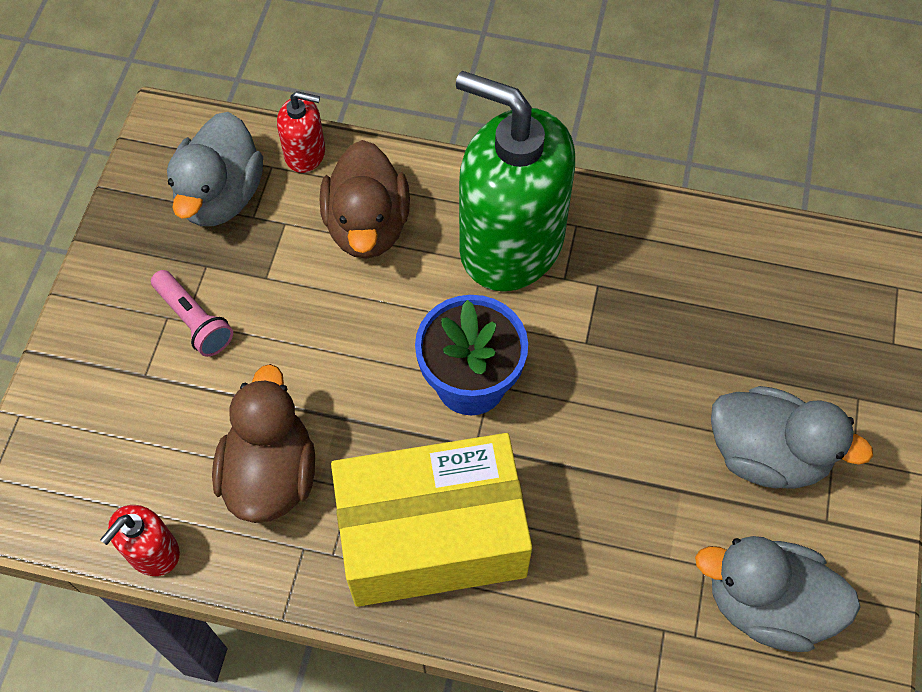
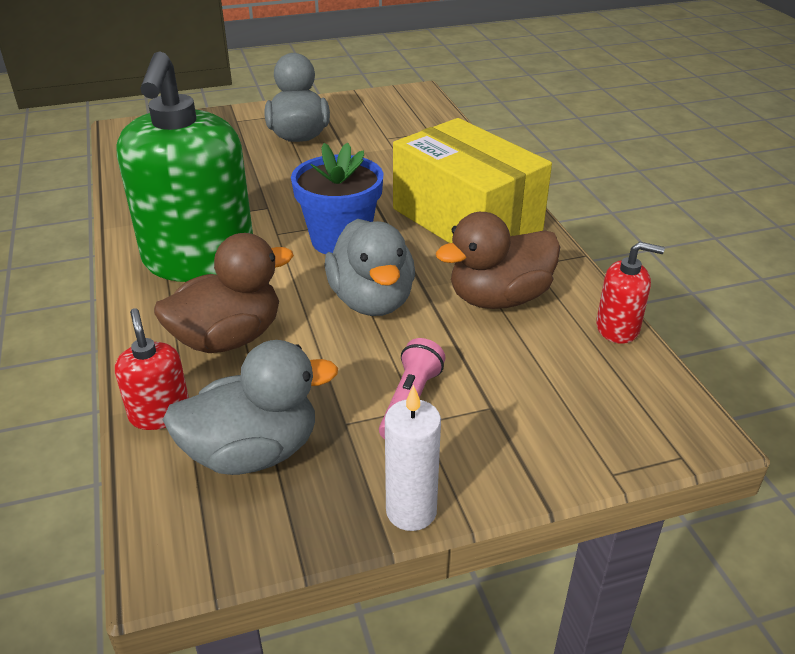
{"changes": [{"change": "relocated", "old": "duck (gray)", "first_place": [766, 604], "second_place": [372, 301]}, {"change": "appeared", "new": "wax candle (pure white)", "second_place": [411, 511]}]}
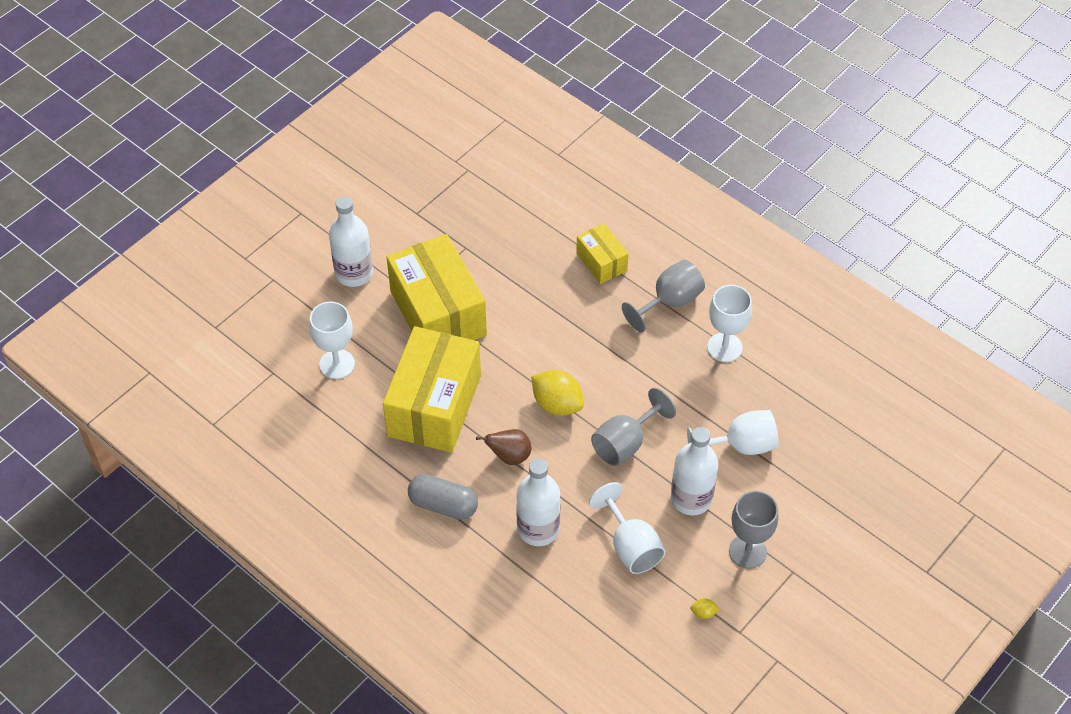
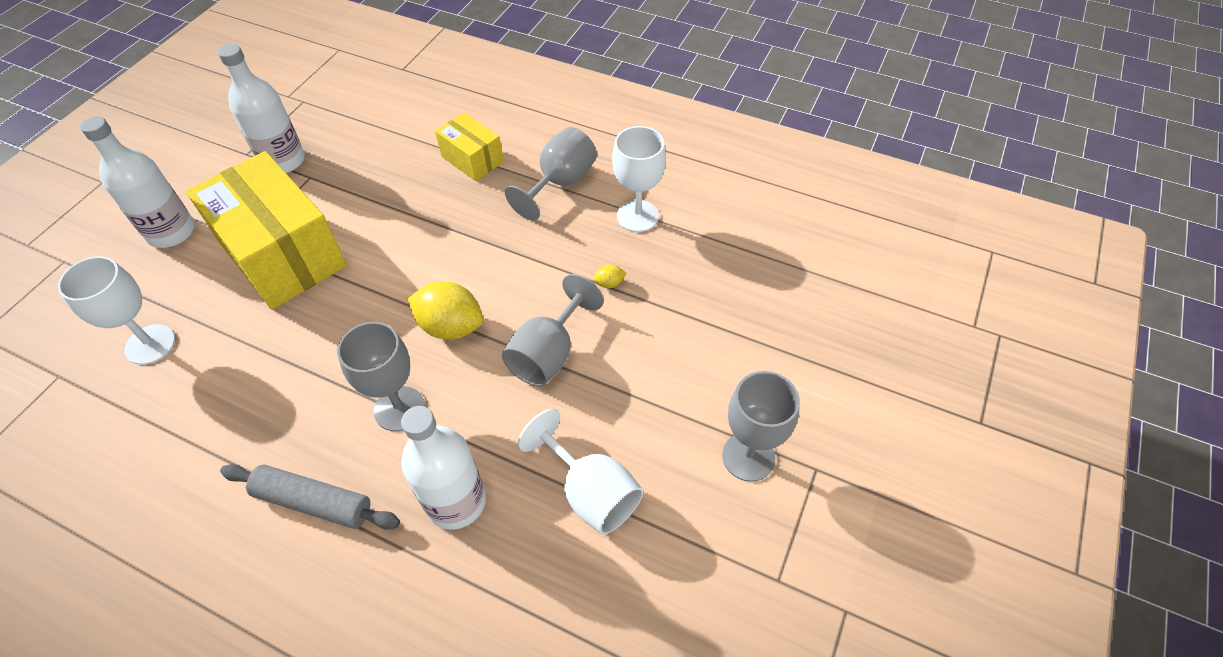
{"changes": [{"change": "missing", "old": "box (yellow)", "first_place": [434, 406]}, {"change": "missing", "old": "wine glass (pure white)", "first_place": [741, 446]}, {"change": "relocated", "old": "bottle (pure white)", "first_place": [691, 498], "second_place": [283, 161]}, {"change": "exchanged", "old": "pear fruit (dark brown)", "new": "wine glass (gray)", "first_place": [509, 456], "second_place": [399, 408]}, {"change": "exchanged", "old": "capsule (gray)", "new": "dough roller (gray)", "first_place": [443, 505], "second_place": [314, 502]}, {"change": "relocated", "old": "lemon (yellow)", "first_place": [703, 613], "second_place": [609, 283]}]}
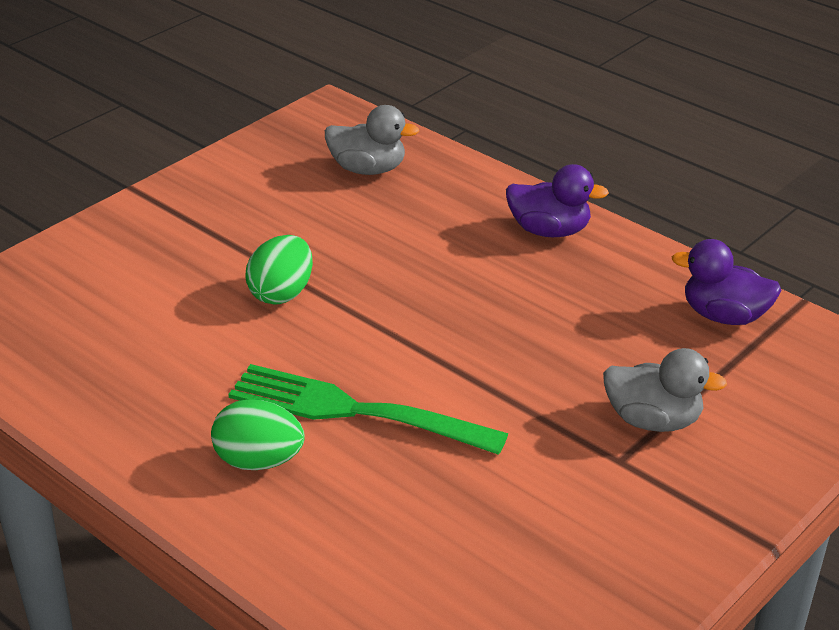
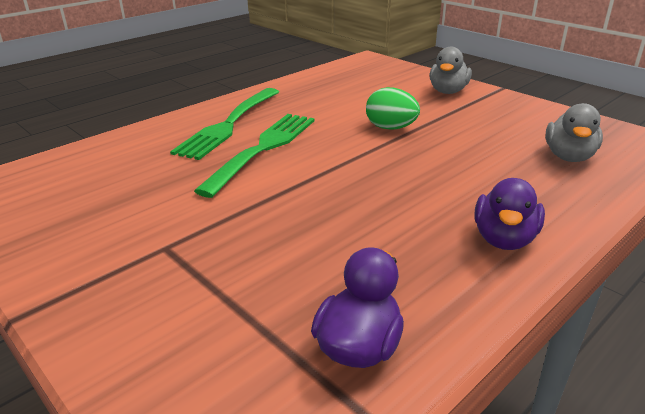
{"changes": [{"change": "relocated", "old": "duck (gray)", "first_place": [653, 420], "second_place": [448, 91]}, {"change": "exchanged", "old": "egg shape (green)", "new": "fork (green)", "first_place": [259, 461], "second_place": [229, 124]}]}
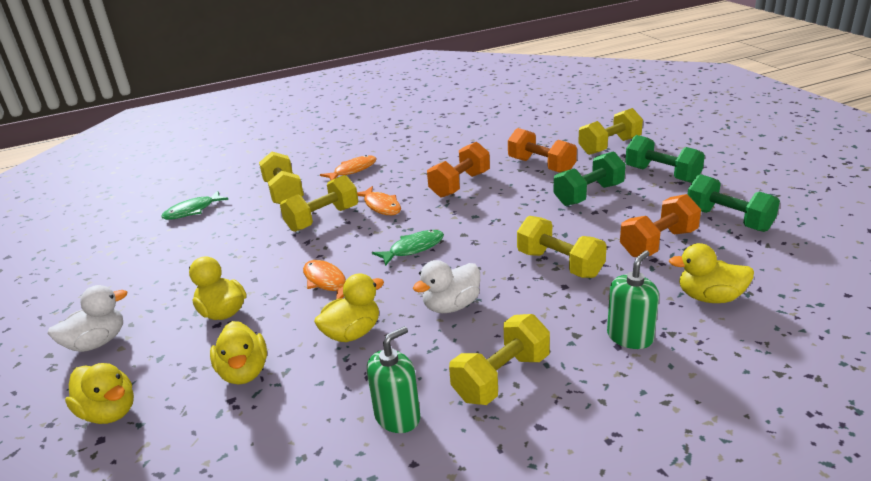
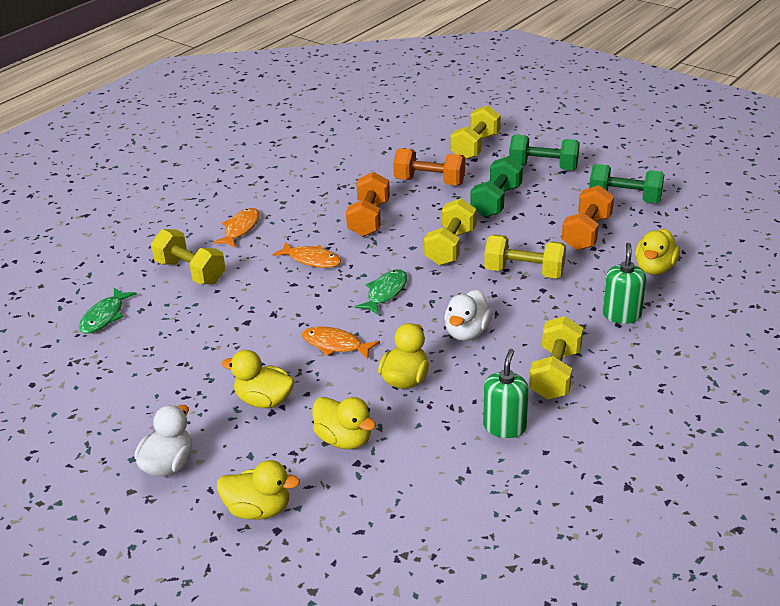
{"changes": [{"change": "relocated", "old": "hand weight (yellow)", "first_place": [322, 219], "second_place": [450, 247]}, {"change": "spun", "old": "duck (yellow)", "first_place": [709, 297], "second_place": [654, 268], "degrees": -45}]}
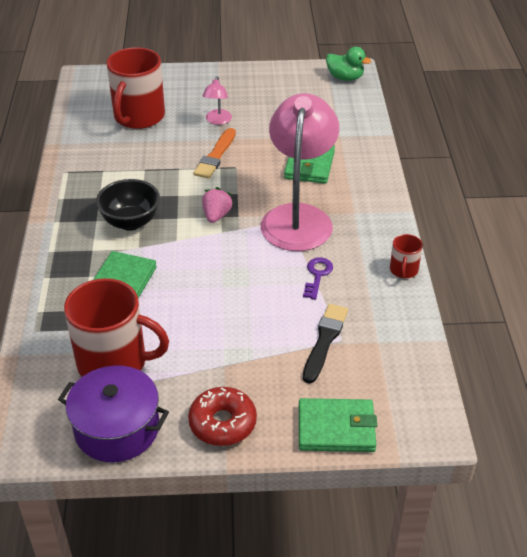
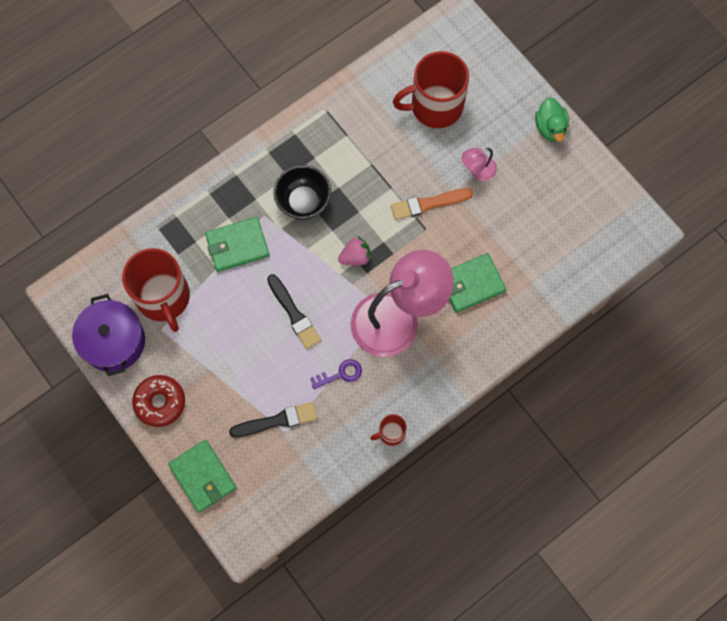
{"changes": [{"change": "relocated", "old": "duck (green)", "first_place": [345, 78], "second_place": [550, 127]}, {"change": "appeared", "new": "brush (ebony)", "second_place": [294, 314]}]}
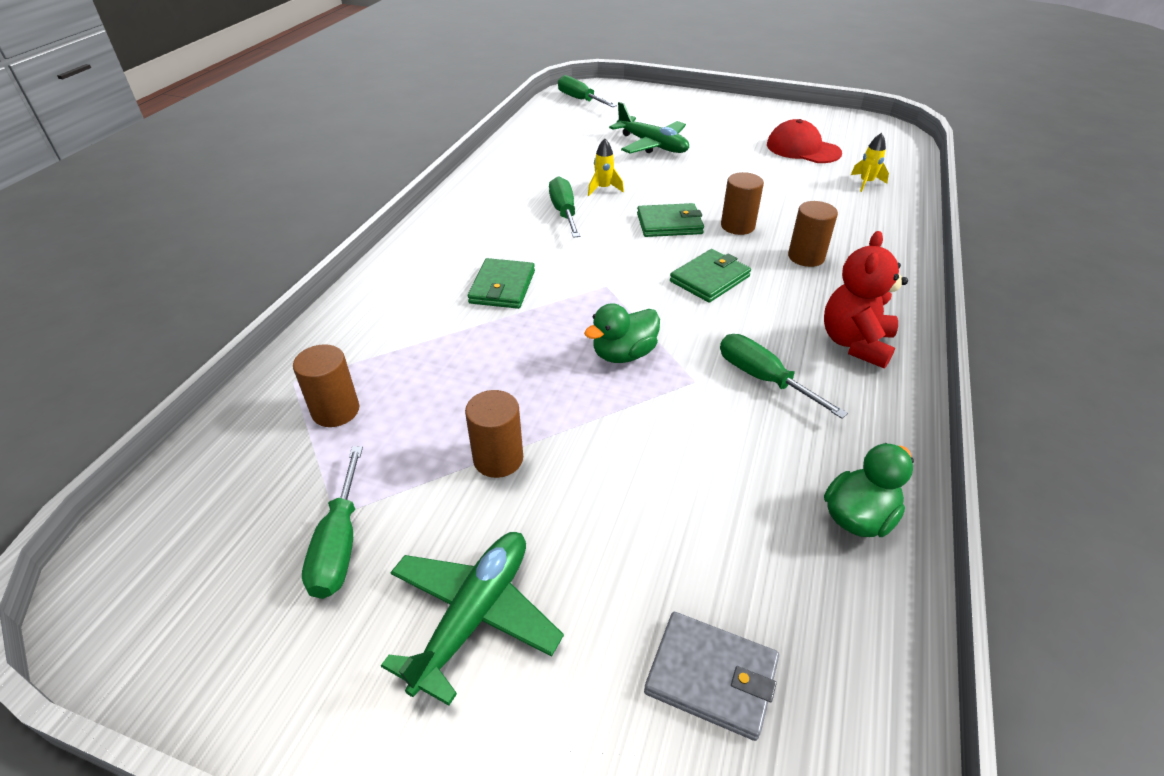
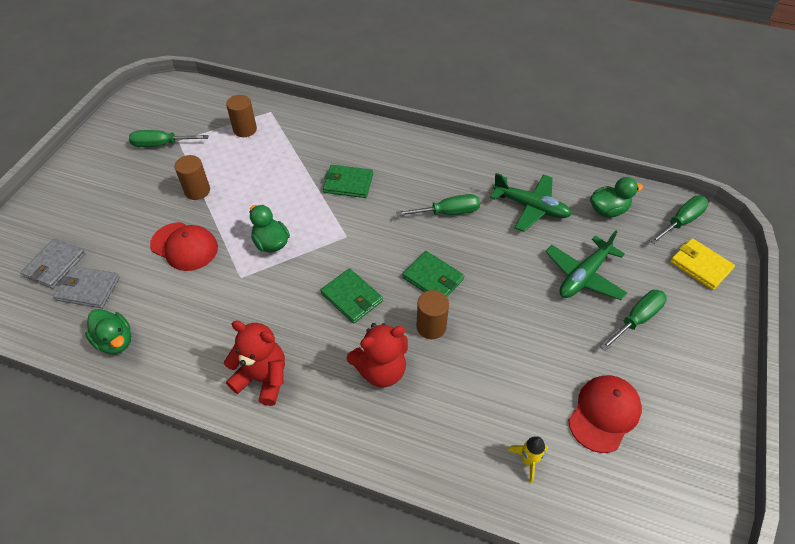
{"changes": [{"change": "missing", "old": "toy rocket (yellow)", "first_place": [603, 189]}, {"change": "exchanged", "old": "cylinder shape (dark brown)", "new": "teddy (crimson)", "first_place": [806, 257], "second_place": [381, 370]}, {"change": "spun", "old": "billfold (green)", "first_place": [669, 224], "second_place": [433, 278], "degrees": -45}, {"change": "relocated", "old": "hand screwdriver (green)", "first_place": [763, 378], "second_place": [637, 319]}, {"change": "relocated", "old": "plane (green)", "first_place": [474, 616], "second_place": [531, 207]}, {"change": "appeared", "new": "duck (green)", "second_place": [608, 210]}, {"change": "appeared", "new": "baseball cap (crimson)", "second_place": [184, 246]}, {"change": "appeared", "new": "billfold (yellow)", "second_place": [700, 265]}, {"change": "appeared", "new": "billfold (gray)", "second_place": [88, 289]}]}
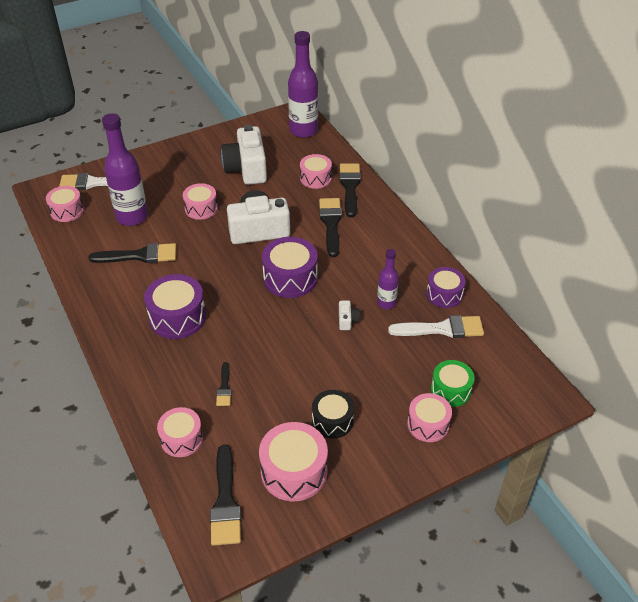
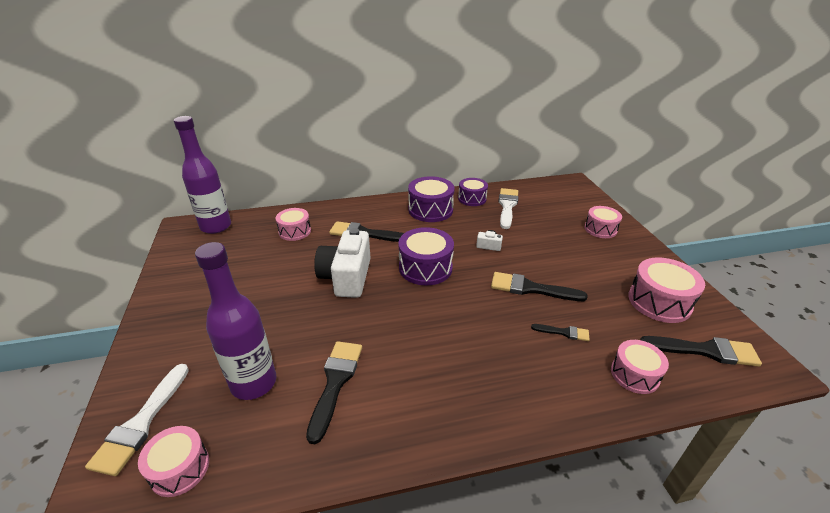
{"changes": [{"change": "missing", "old": "camera (pure white)", "first_place": [246, 169]}, {"change": "relocated", "old": "brush (ebony)", "first_place": [350, 187], "second_place": [530, 288]}, {"change": "missing", "old": "drum (rosy)", "first_place": [201, 208]}, {"change": "missing", "old": "bottle (royal purple)", "first_place": [386, 303]}, {"change": "relocated", "old": "drum (royal purple)", "first_place": [177, 317], "second_place": [430, 210]}, {"change": "missing", "old": "drum (green)", "first_place": [451, 390]}, {"change": "missing", "old": "drum (ebony)", "first_place": [332, 420]}]}
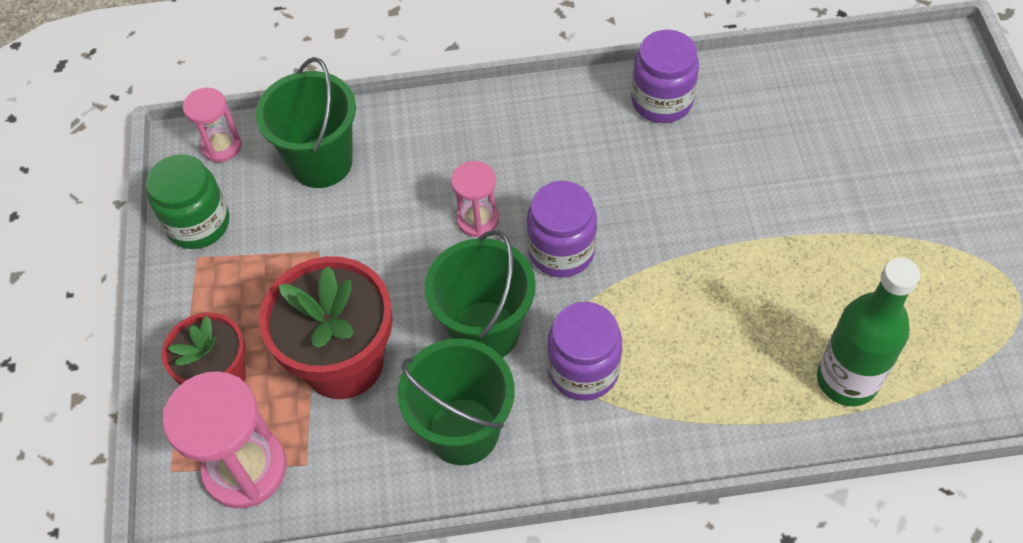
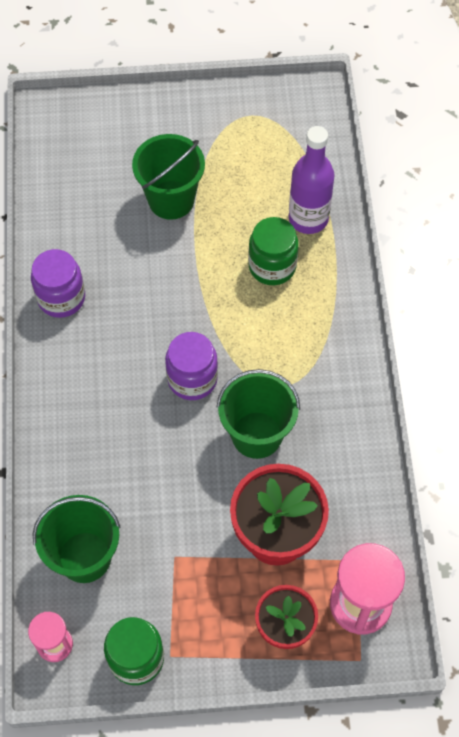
{"changes": [{"change": "missing", "old": "hourglass (rosy)", "first_place": [477, 219]}, {"change": "colour", "old": "bottle (green)", "new": "bottle (royal purple)", "first_place": [847, 380], "second_place": [308, 218]}, {"change": "missing", "old": "preserve jar (royal purple)", "first_place": [583, 370]}, {"change": "relocated", "old": "pail (green)", "first_place": [463, 431], "second_place": [171, 200]}, {"change": "appeared", "new": "preserve jar (green)", "second_place": [272, 266]}]}
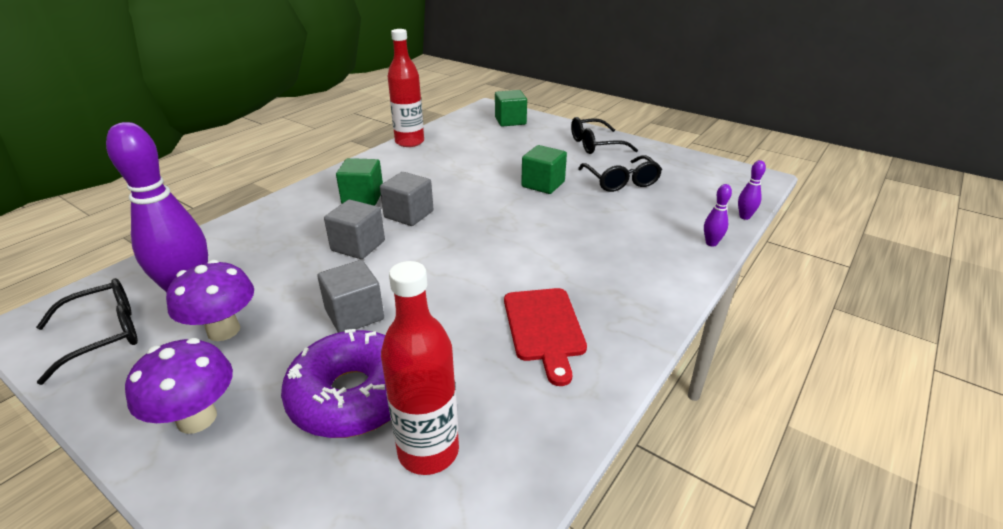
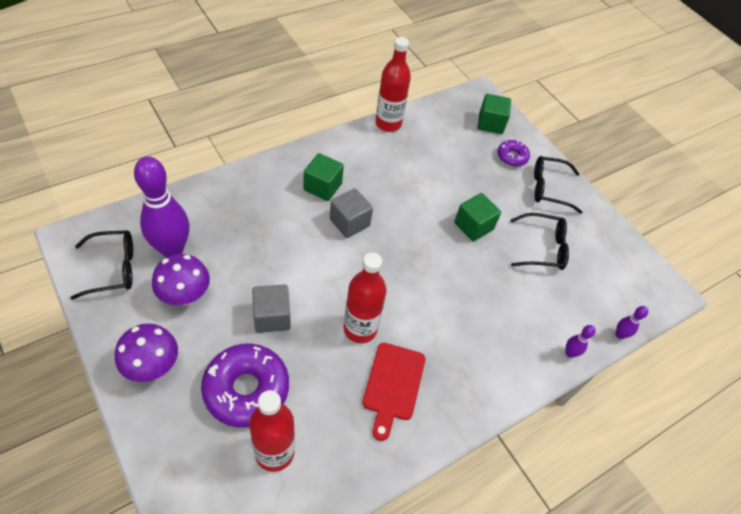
{"changes": [{"change": "spun", "old": "eyeglasses (ebony)", "first_place": [621, 181], "second_place": [542, 248], "degrees": -90}, {"change": "missing", "old": "block (gray)", "first_place": [358, 246]}, {"change": "appeared", "new": "doughnut (royal purple)", "second_place": [512, 157]}, {"change": "appeared", "new": "bottle (crimson)", "second_place": [360, 329]}]}
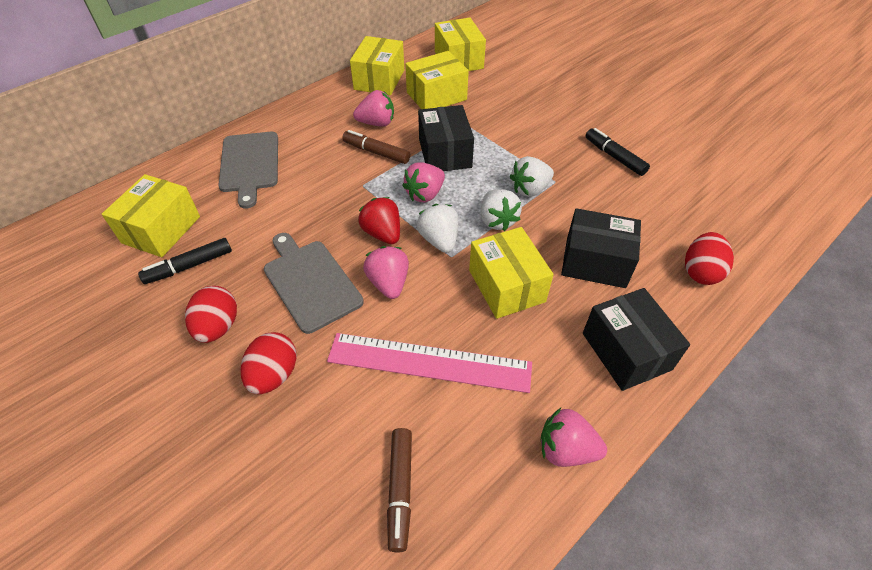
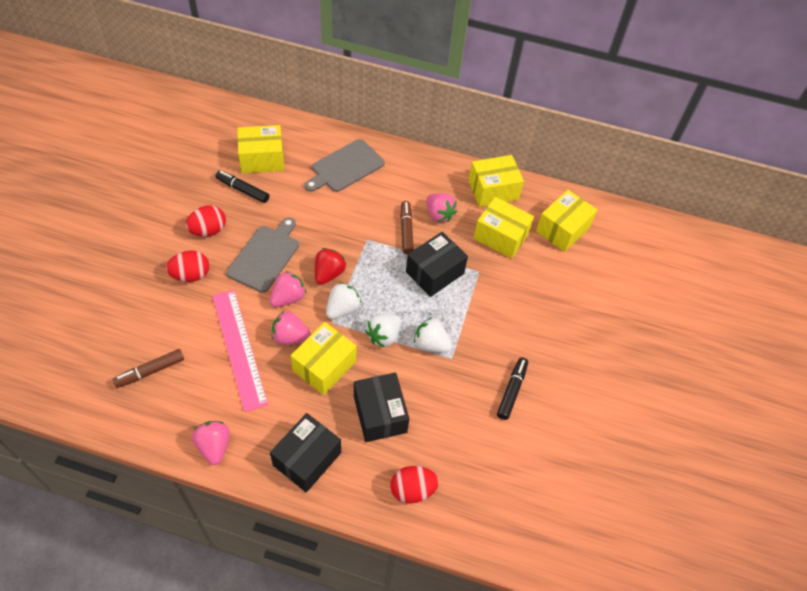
{"changes": [{"change": "relocated", "old": "toy strawberry (rosy)", "first_place": [425, 194], "second_place": [290, 337]}]}
